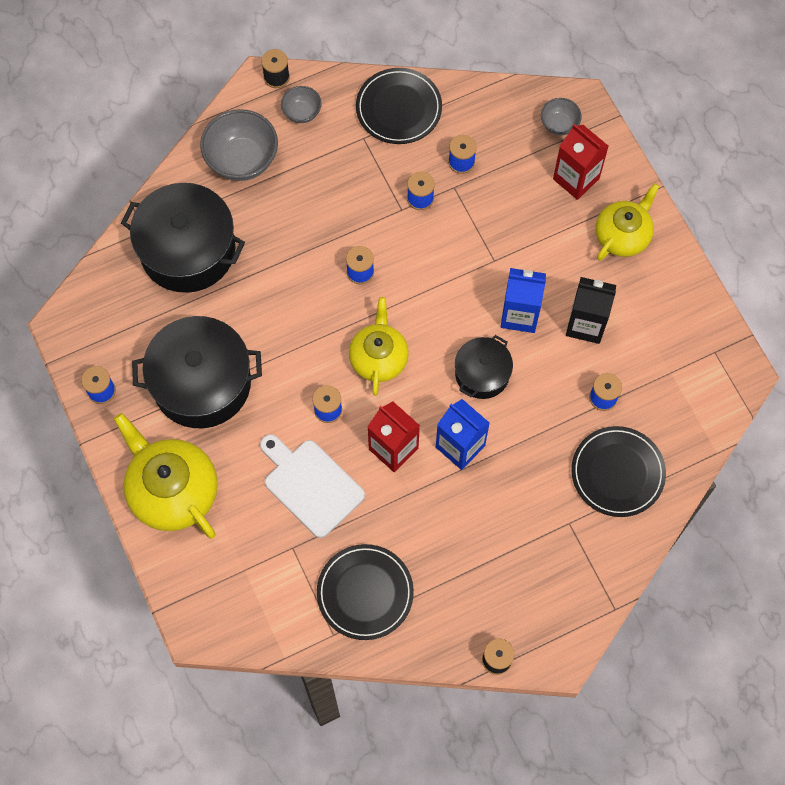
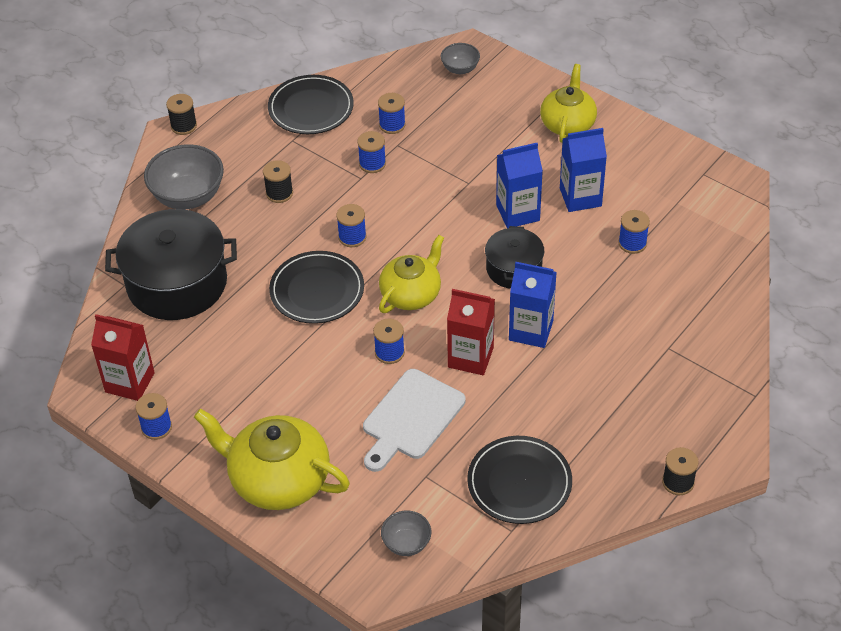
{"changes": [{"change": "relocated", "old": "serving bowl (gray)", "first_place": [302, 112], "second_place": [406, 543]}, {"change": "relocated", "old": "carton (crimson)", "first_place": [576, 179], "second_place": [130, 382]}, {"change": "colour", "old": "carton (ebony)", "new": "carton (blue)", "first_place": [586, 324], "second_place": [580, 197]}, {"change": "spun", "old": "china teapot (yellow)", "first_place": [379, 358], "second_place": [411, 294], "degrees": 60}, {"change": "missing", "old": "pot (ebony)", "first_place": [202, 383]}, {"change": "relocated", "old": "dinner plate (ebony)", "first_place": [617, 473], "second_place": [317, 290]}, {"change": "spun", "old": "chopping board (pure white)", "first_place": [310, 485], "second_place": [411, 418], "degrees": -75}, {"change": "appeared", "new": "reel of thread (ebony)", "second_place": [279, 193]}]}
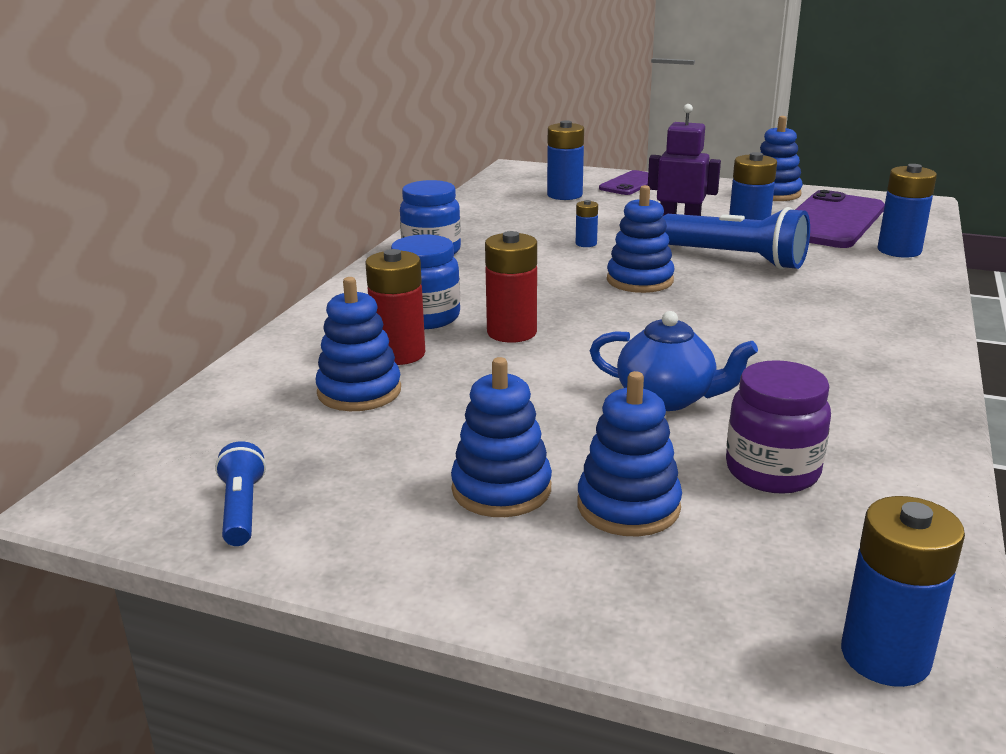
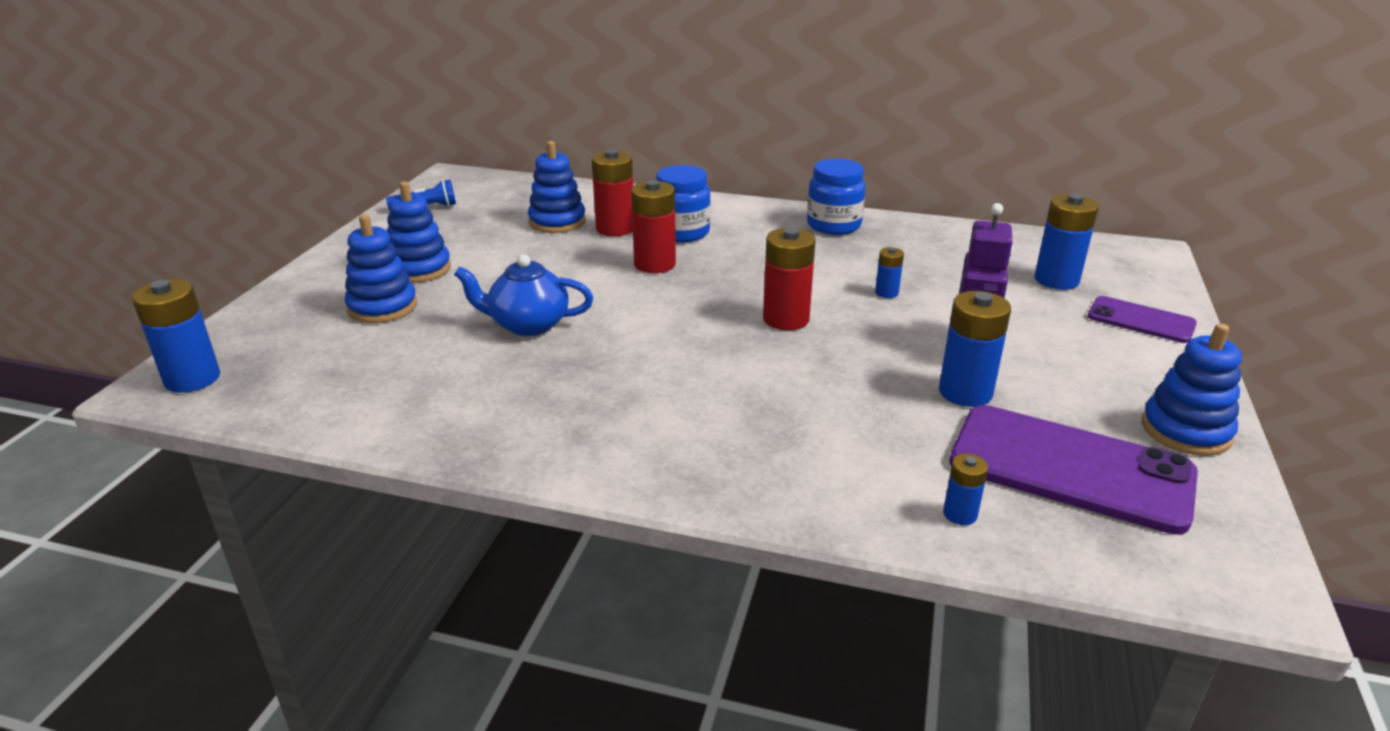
{"changes": [{"change": "size", "old": "power cell (blue)", "first_place": [899, 250], "second_place": [960, 514], "factor": 0.53}, {"change": "exchanged", "old": "stacking toy (blue)", "new": "power cell (crimson)", "first_place": [640, 280], "second_place": [786, 319]}, {"change": "missing", "old": "pocket torch (blue)", "first_place": [735, 259]}, {"change": "spun", "old": "china teapot (blue)", "first_place": [667, 398], "second_place": [528, 325], "degrees": 75}, {"change": "missing", "old": "preserve jar (royal purple)", "first_place": [772, 471]}]}
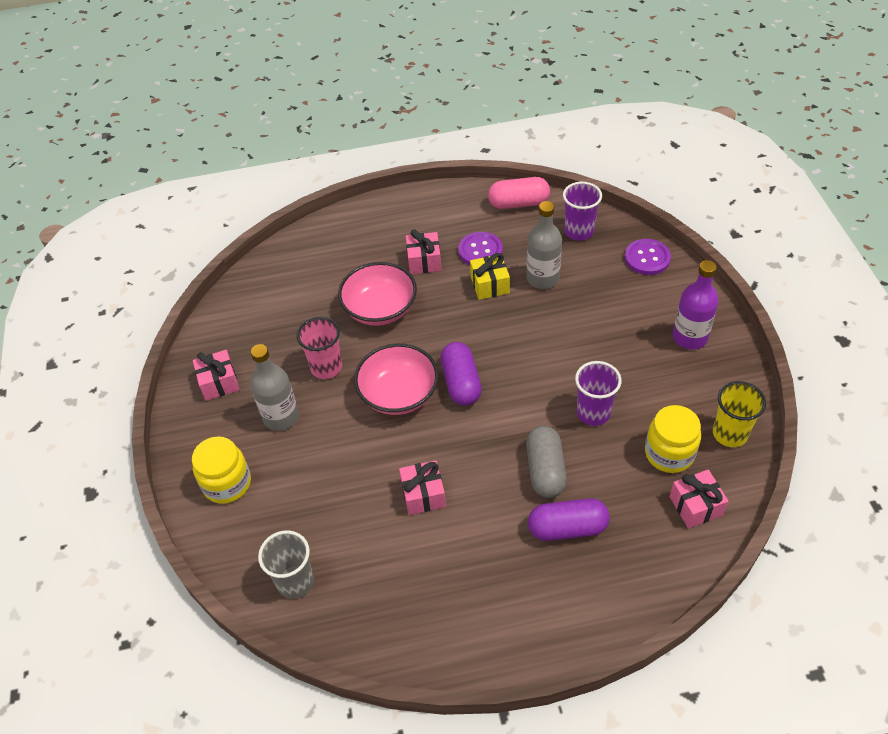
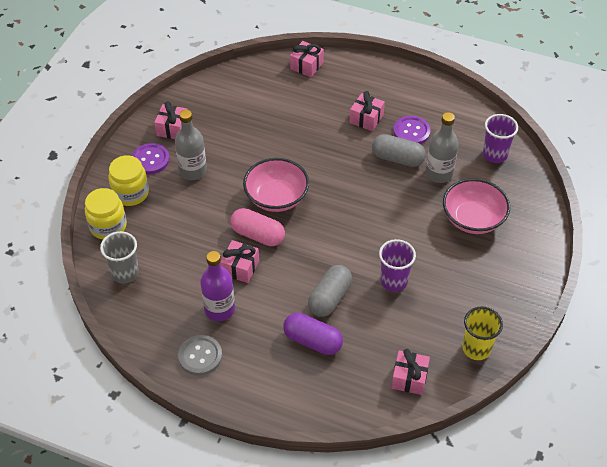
{"changes": [{"change": "relocated", "old": "capsule (rosy)", "first_place": [518, 203], "second_place": [258, 235]}, {"change": "relocated", "old": "button (royal purple)", "first_place": [647, 258], "second_place": [150, 160]}, {"change": "exchanged", "old": "present (yellow)", "new": "capsule (gray)", "first_place": [490, 285], "second_place": [397, 158]}, {"change": "relocated", "old": "bottle (royal purple)", "first_place": [689, 337], "second_place": [219, 309]}, {"change": "relocated", "old": "serving bowl (rosy)", "first_place": [380, 309], "second_place": [473, 219]}, {"change": "missing", "old": "cup (rosy)", "first_place": [326, 367]}, {"change": "missing", "old": "capsule (royal purple)", "first_place": [461, 383]}, {"change": "relocated", "old": "preserve jar (yellow)", "first_place": [669, 453], "second_place": [108, 226]}, {"change": "appeared", "new": "present (rosy)", "second_place": [306, 66]}, {"change": "appeared", "new": "button (gray)", "second_place": [200, 356]}]}
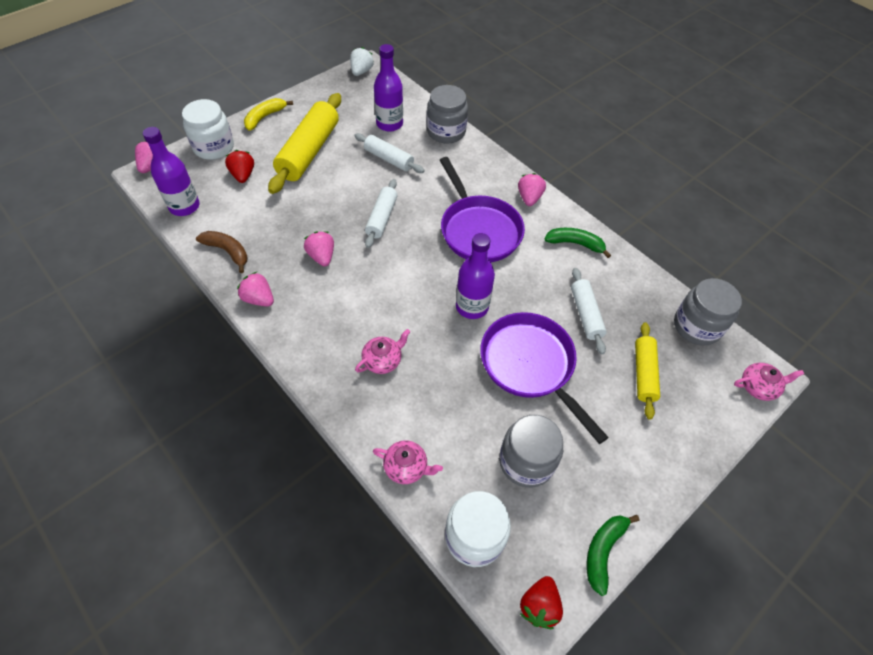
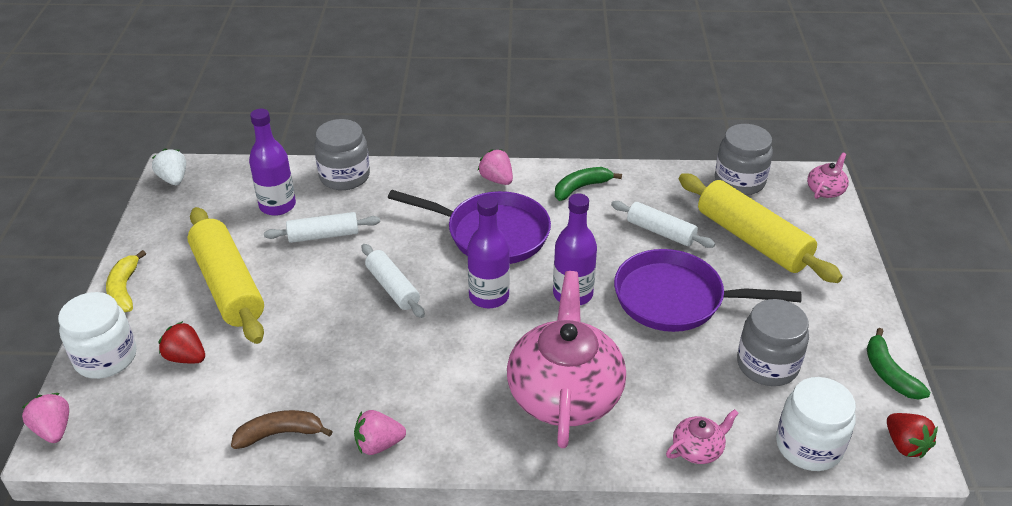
{"changes": [{"change": "relocated", "old": "bottle (royal purple)", "first_place": [184, 206], "second_place": [489, 296]}, {"change": "missing", "old": "toy strawberry (rosy)", "first_place": [322, 256]}, {"change": "size", "old": "dough roller (yellow)", "first_place": [644, 373], "second_place": [753, 239], "factor": 1.75}, {"change": "size", "old": "china teapot (rosy)", "first_place": [383, 360], "second_place": [564, 393], "factor": 2.37}]}
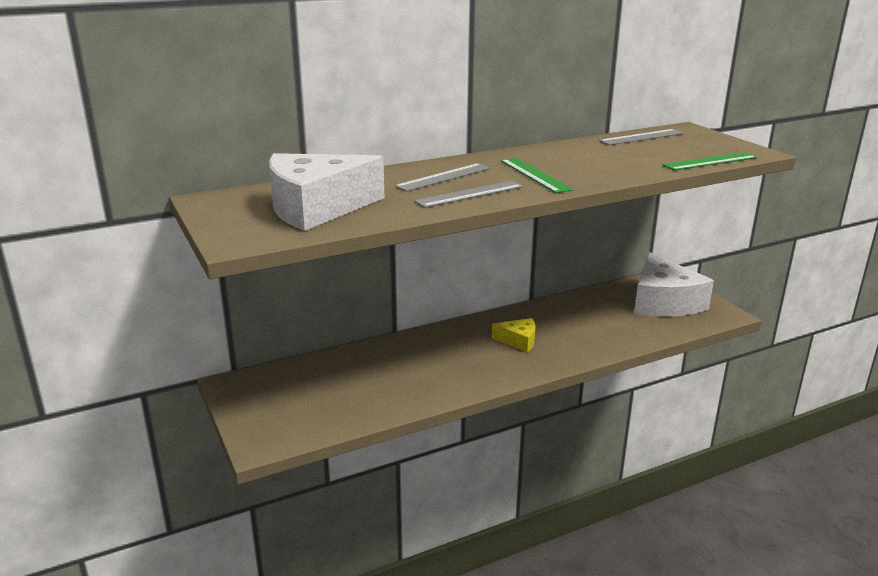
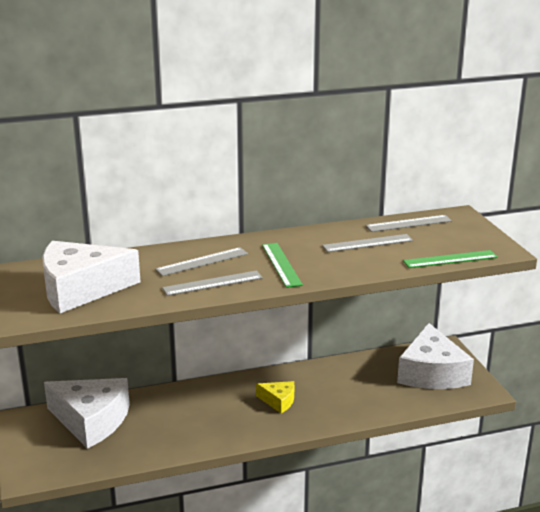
{"changes": [{"change": "appeared", "new": "measuring stick (gray)", "second_place": [367, 243]}, {"change": "appeared", "new": "cheese wedge (pure white)", "second_place": [91, 420]}]}
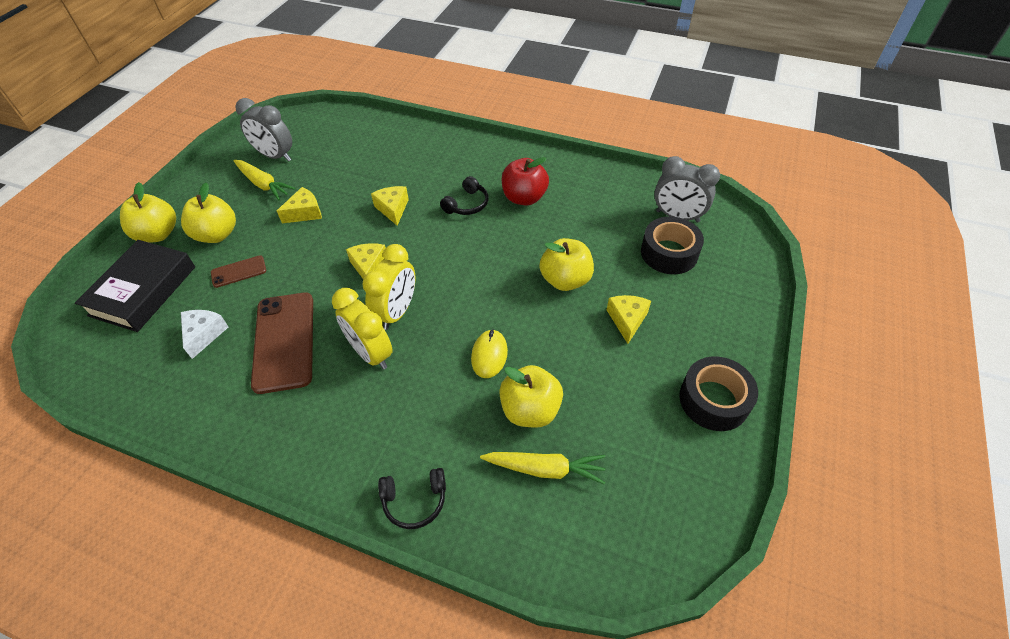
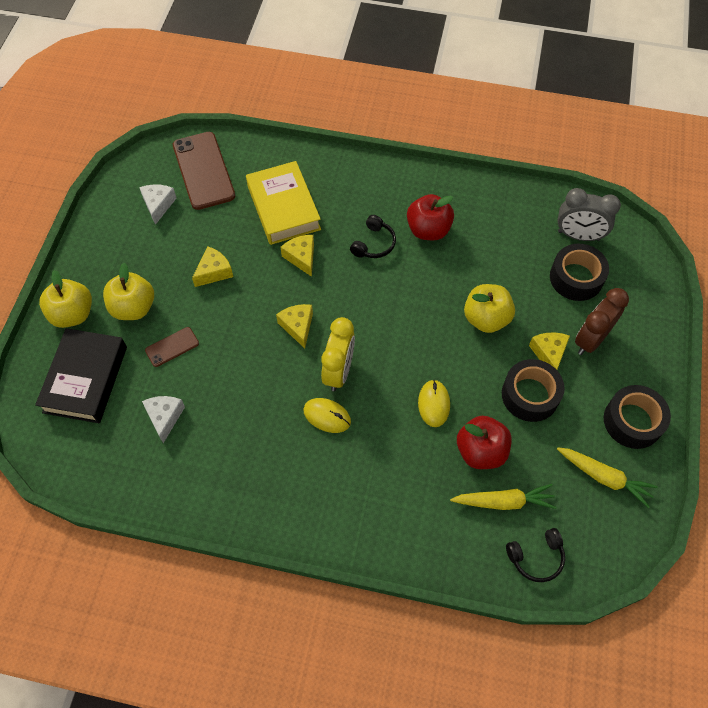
{"changes": [{"change": "exchanged", "old": "alarm clock (gray)", "new": "cheese wedge (pure white)", "first_place": [275, 156], "second_place": [158, 205]}, {"change": "relocated", "old": "root vegetable (yellow)", "first_place": [263, 184], "second_place": [604, 477]}, {"change": "exchanged", "old": "alarm clock (yellow)", "new": "computer mouse (yellow)", "first_place": [371, 353], "second_place": [327, 416]}, {"change": "relocated", "old": "phone (dark brown)", "first_place": [284, 341], "second_place": [203, 170]}, {"change": "colour", "old": "toy apple (yellow)", "new": "toy apple (crimson)", "first_place": [530, 410], "second_place": [481, 451]}, {"change": "relocated", "old": "headset (ebony)", "first_place": [415, 500], "second_place": [536, 557]}, {"change": "appeared", "new": "hardback (yellow)", "second_place": [283, 208]}, {"change": "appeared", "new": "alarm clock (dark brown)", "second_place": [591, 339]}, {"change": "appeared", "new": "roll of tape (ebony)", "second_place": [530, 395]}]}
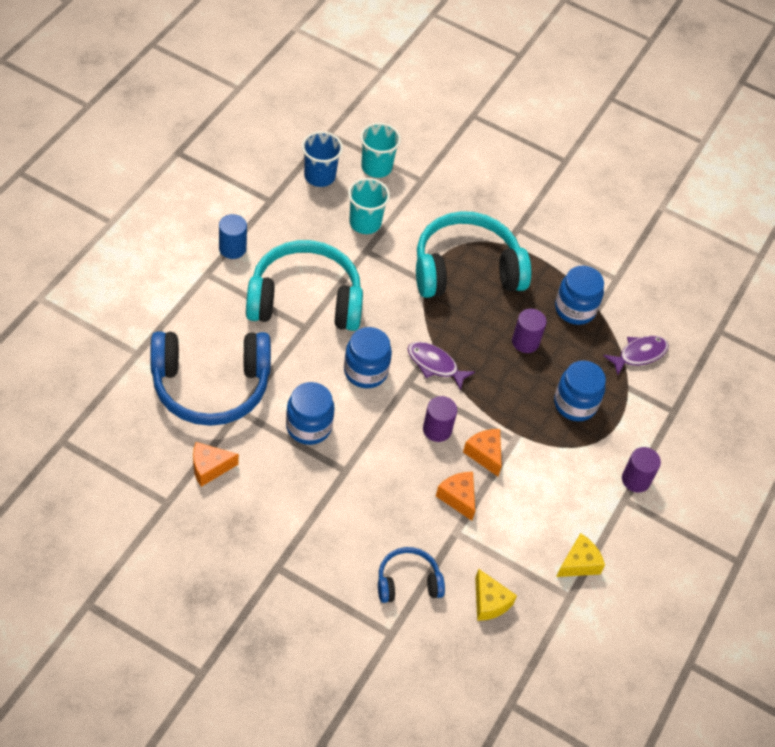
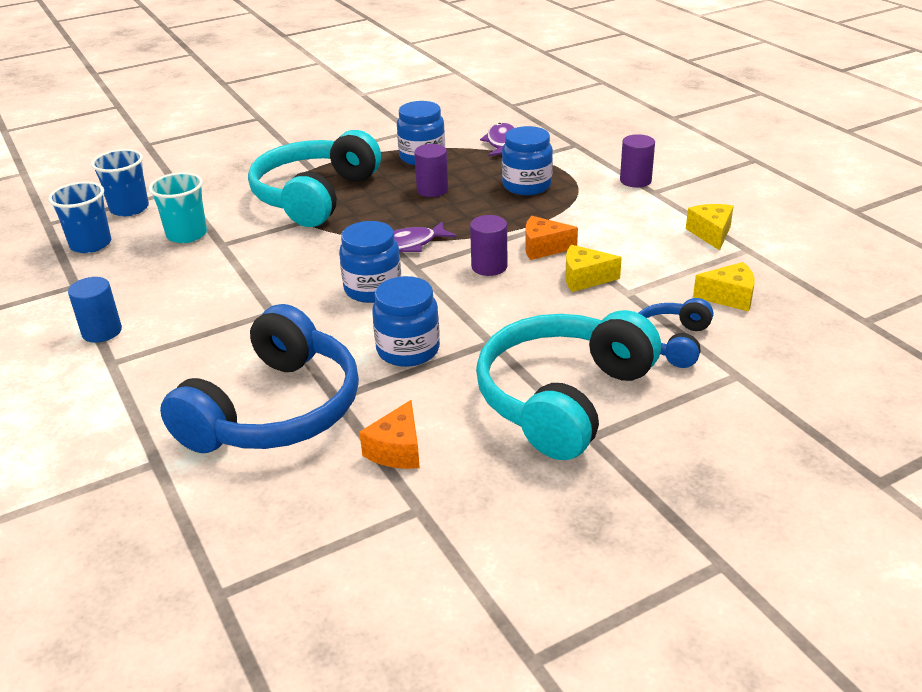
{"changes": [{"change": "colour", "old": "cup (teal)", "new": "cup (blue)", "first_place": [376, 167], "second_place": [129, 208]}, {"change": "relocated", "old": "headset (teal)", "first_place": [305, 300], "second_place": [563, 398]}, {"change": "colour", "old": "cheese wedge (orange-coloured)", "new": "cheese wedge (yellow)", "first_place": [458, 498], "second_place": [585, 278]}]}
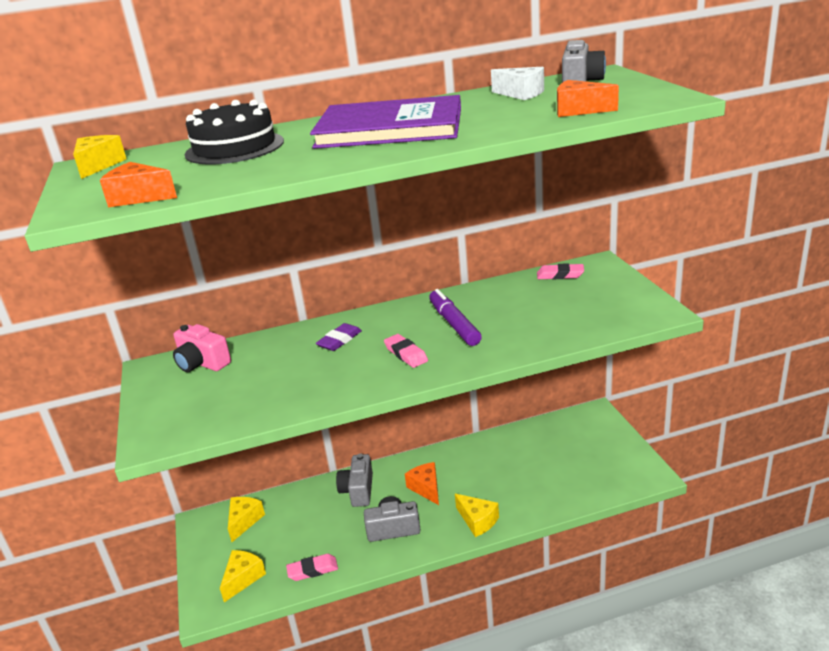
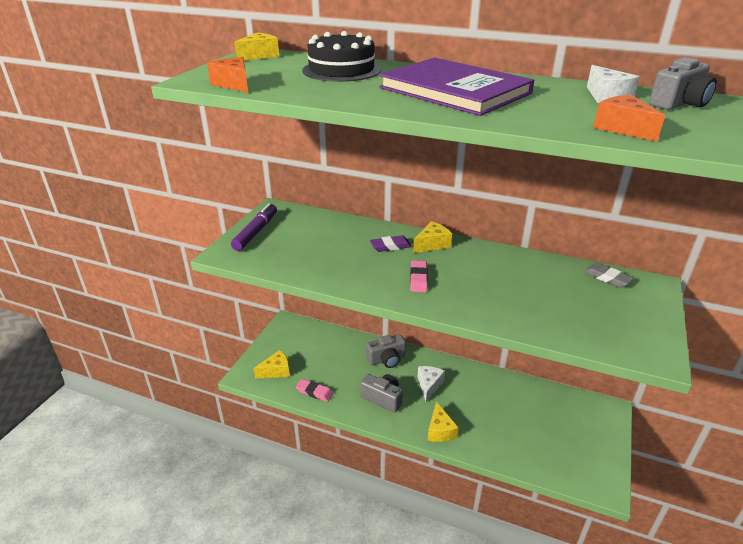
{"changes": [{"change": "colour", "old": "pencil eraser (rosy)", "new": "pencil eraser (gray)", "first_place": [560, 275], "second_place": [607, 278]}, {"change": "relocated", "old": "felt pen (royal purple)", "first_place": [454, 324], "second_place": [256, 232]}, {"change": "missing", "old": "camera (rosy)", "first_place": [202, 363]}, {"change": "spun", "old": "camera (gray)", "first_place": [358, 490], "second_place": [386, 359], "degrees": -150}, {"change": "colour", "old": "cheese wedge (orange-coloured)", "new": "cheese wedge (pure white)", "first_place": [426, 488], "second_place": [429, 385]}, {"change": "relocated", "old": "cheese wedge (yellow)", "first_place": [244, 521], "second_place": [432, 244]}]}
